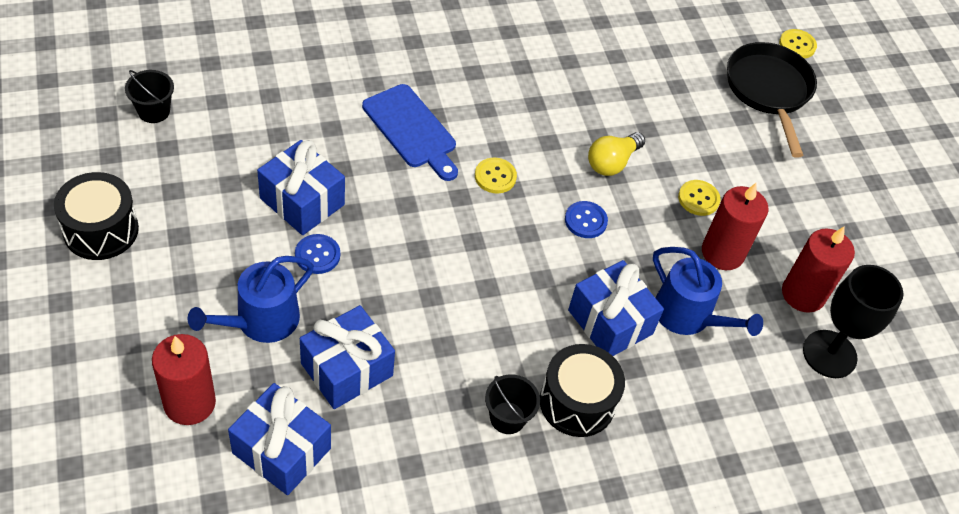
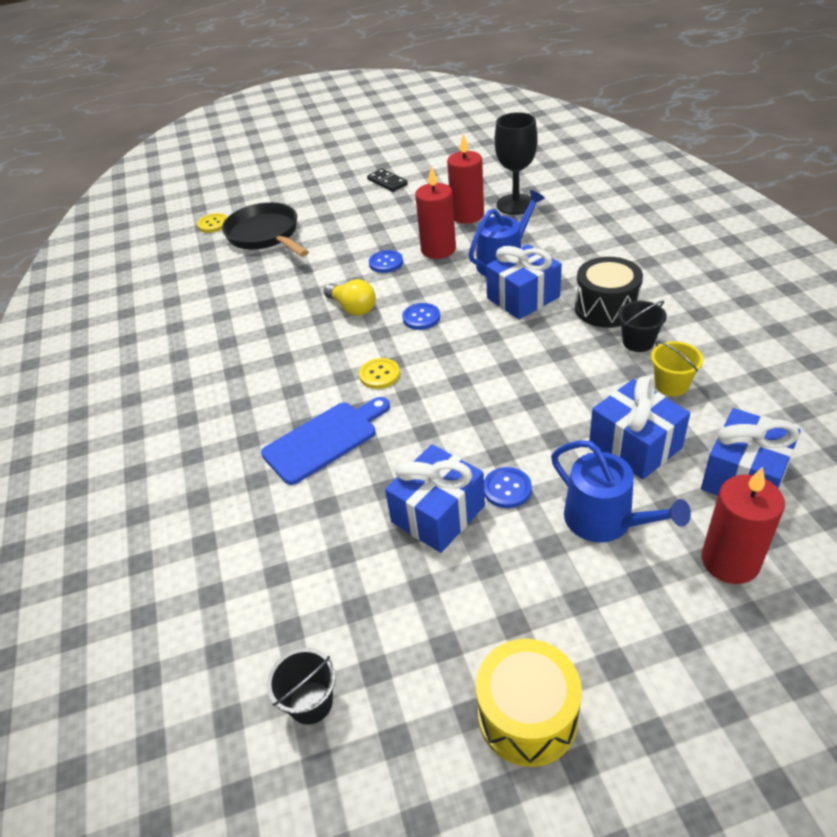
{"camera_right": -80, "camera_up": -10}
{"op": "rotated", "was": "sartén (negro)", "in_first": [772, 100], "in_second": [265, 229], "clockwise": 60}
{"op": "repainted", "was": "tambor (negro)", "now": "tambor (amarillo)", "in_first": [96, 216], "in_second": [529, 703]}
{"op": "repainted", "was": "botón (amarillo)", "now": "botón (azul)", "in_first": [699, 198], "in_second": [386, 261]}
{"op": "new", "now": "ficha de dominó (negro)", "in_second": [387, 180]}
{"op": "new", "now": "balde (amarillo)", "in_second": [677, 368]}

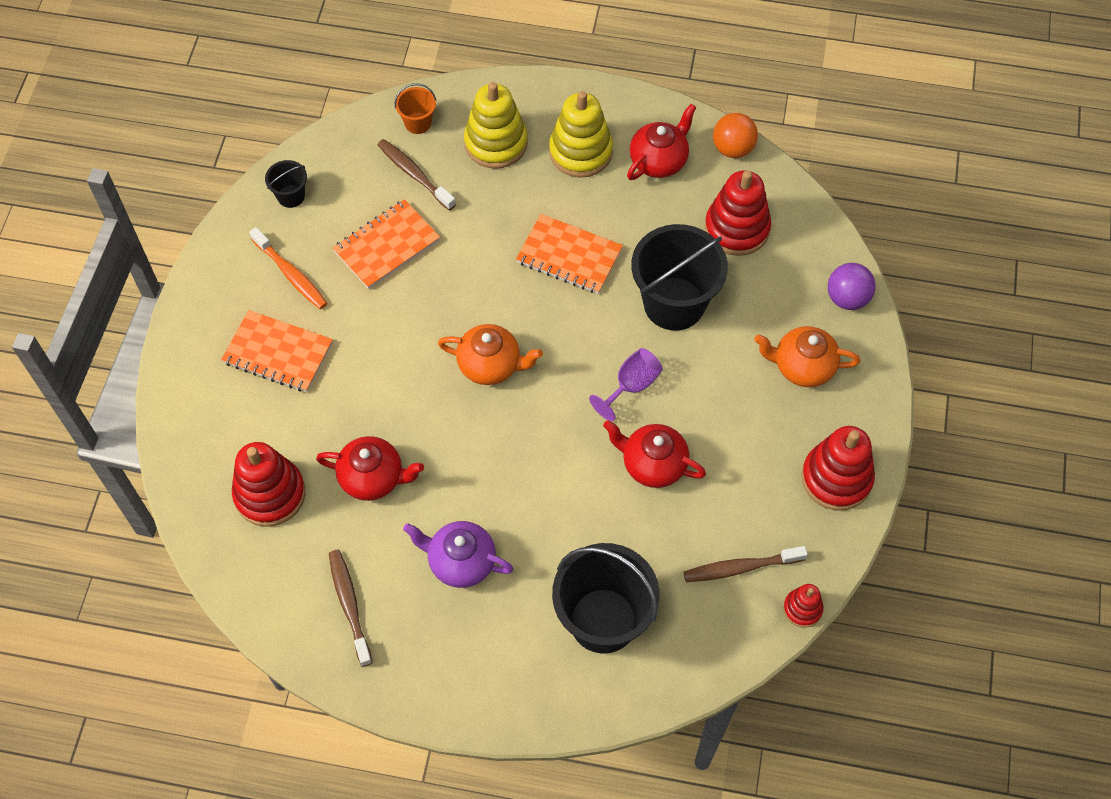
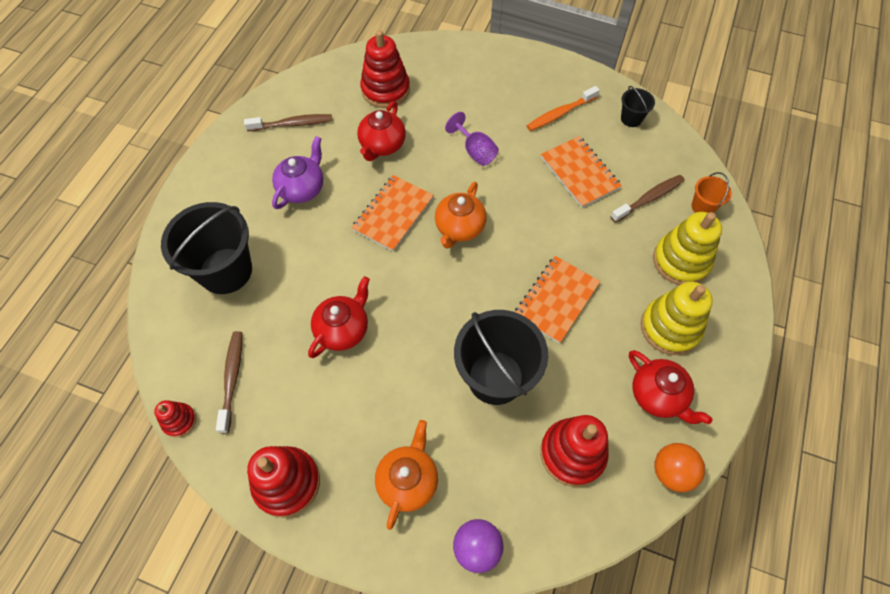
{"camera_right": 100, "camera_up": 0}
{"op": "shifted", "was": "cuaderno (naranja)", "in_first": [277, 351], "in_second": [392, 213]}
{"op": "shifted", "was": "copa (morado)", "in_first": [626, 384], "in_second": [472, 139]}

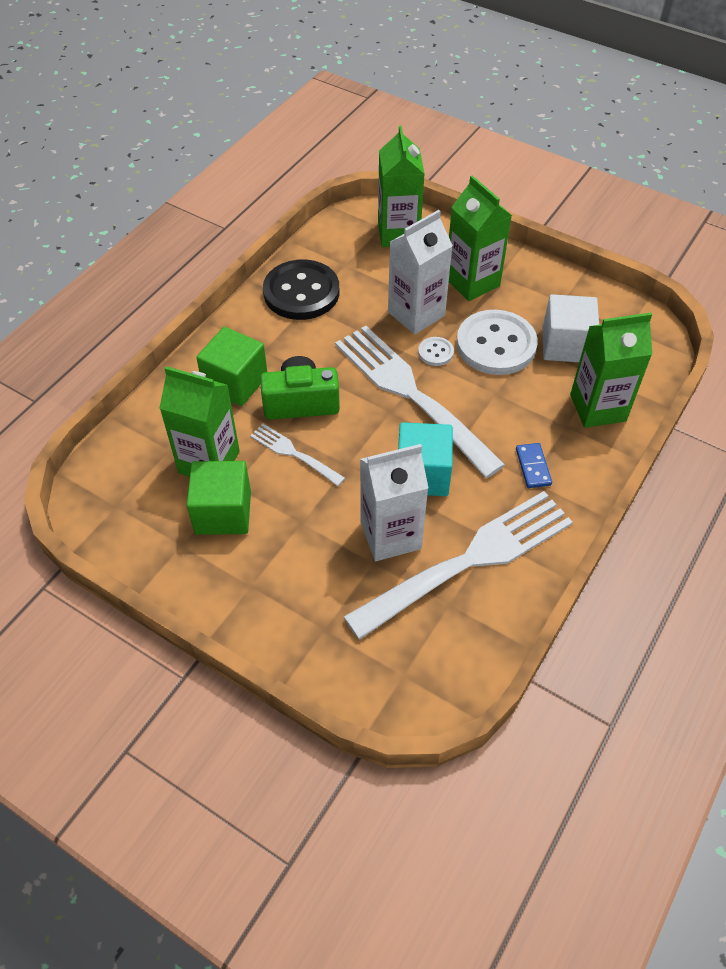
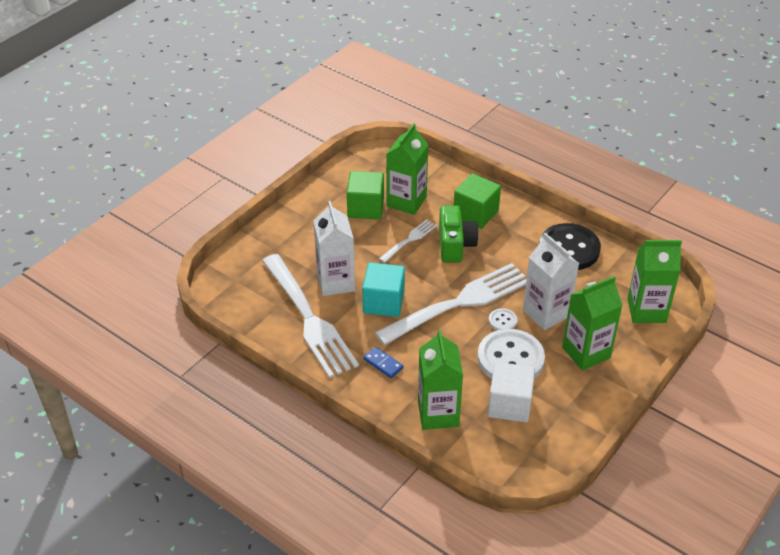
{"camera_right": 95, "camera_up": -10}
{"op": "rotated", "was": "ficha de dominó (azul)", "in_first": [534, 465], "in_second": [383, 362], "clockwise": 45}

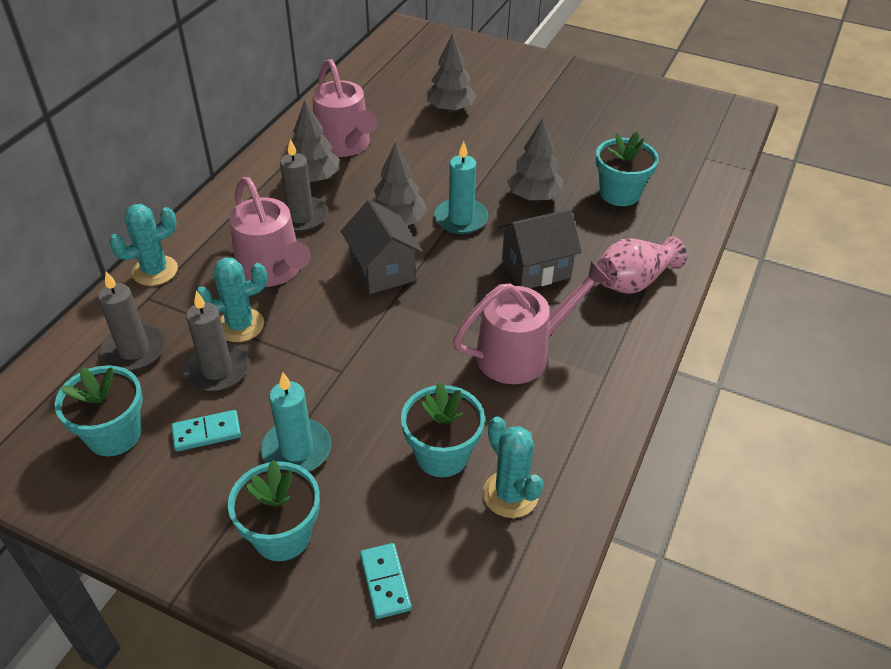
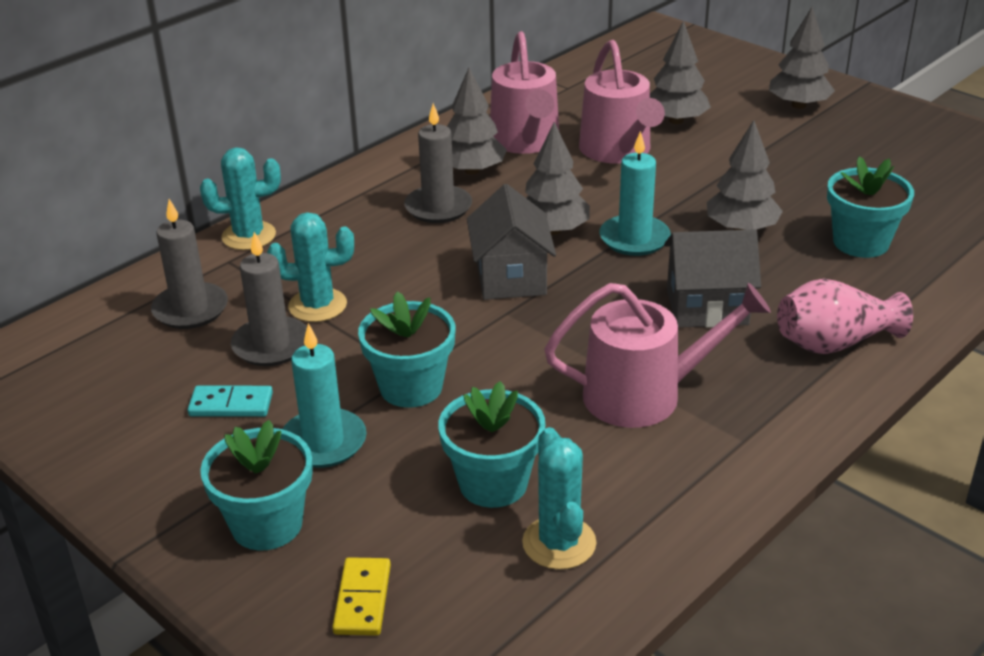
{"camera_right": 20, "camera_up": -10}
{"op": "shifted", "was": "regadera (rosa)", "in_first": [270, 232], "in_second": [622, 102]}
{"op": "shifted", "was": "maceta (turquesa)", "in_first": [99, 410], "in_second": [406, 349]}
{"op": "repainted", "was": "ficha de dominó (turquesa)", "now": "ficha de dominó (amarillo)", "in_first": [386, 581], "in_second": [361, 596]}
{"op": "new", "now": "árbol (gris)", "in_second": [802, 58]}

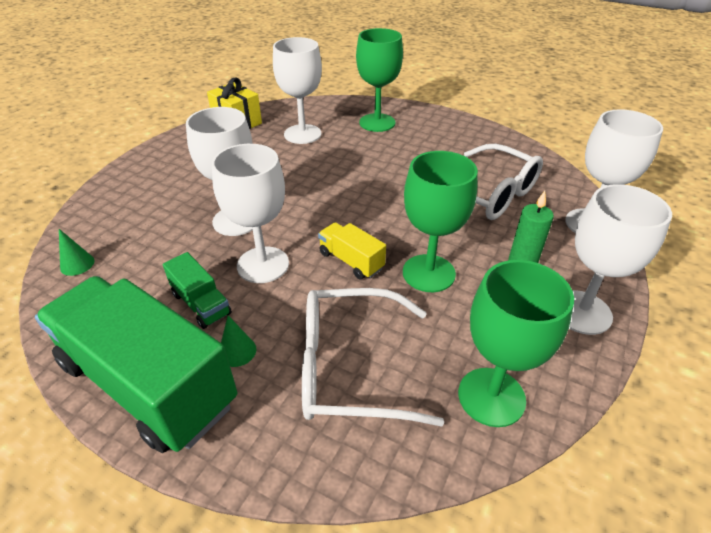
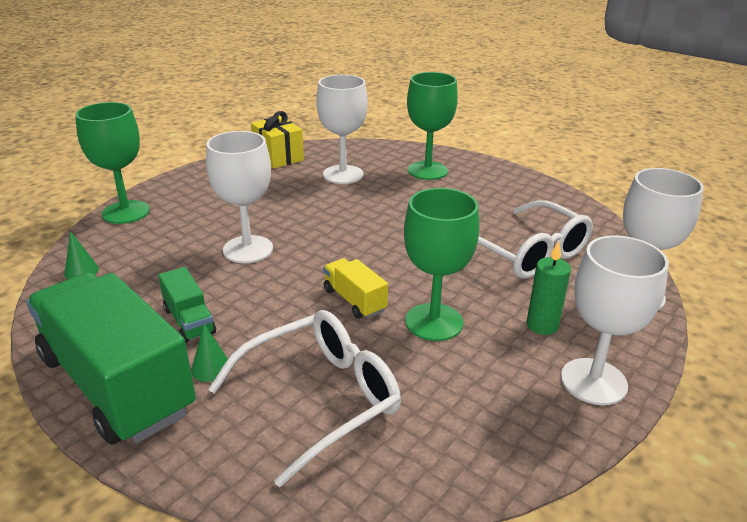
{"camera_right": 10, "camera_up": -10}
{"op": "gone", "was": "copa (blanco)", "in_first": [250, 213]}
{"op": "shifted", "was": "copa (verde)", "in_first": [516, 343], "in_second": [112, 163]}
{"op": "rotated", "was": "gafas (blanco)", "in_first": [373, 357], "in_second": [304, 399], "clockwise": 135}

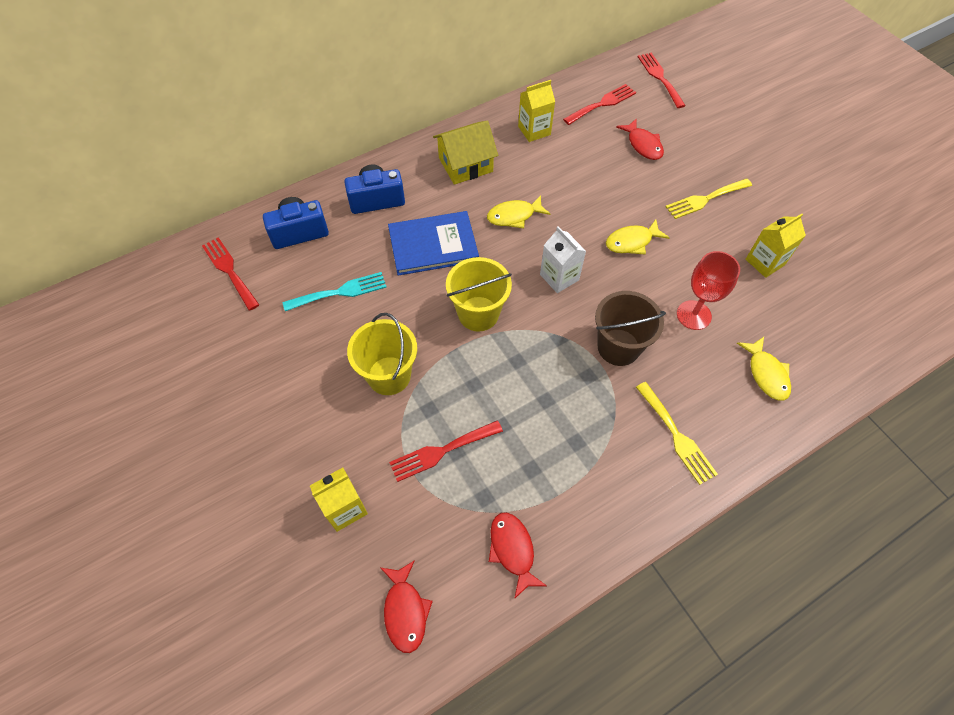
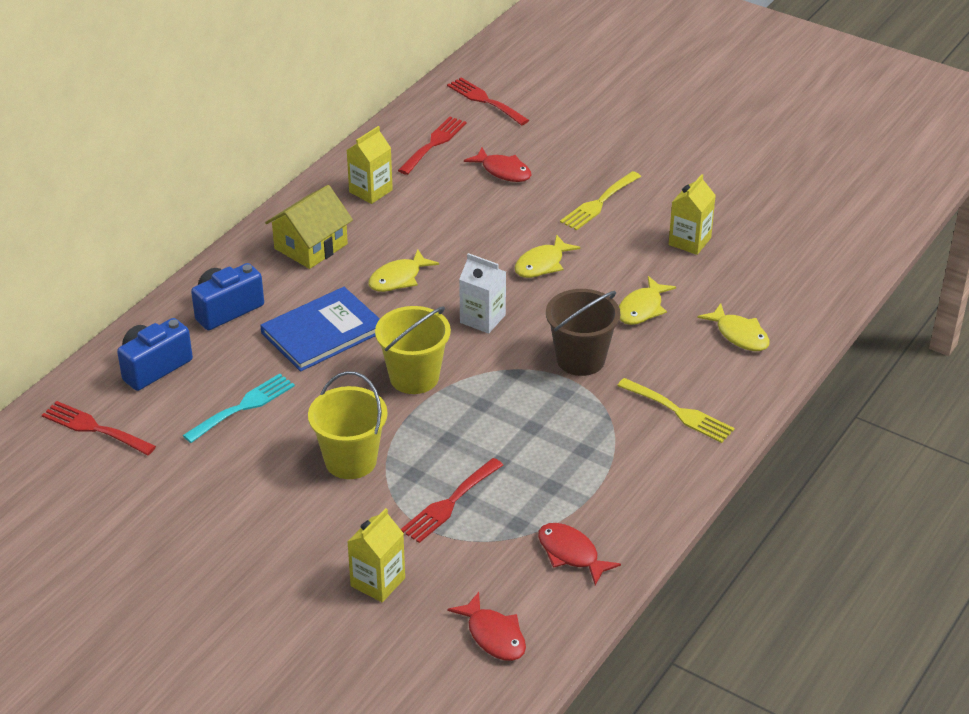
{"camera_right": -25, "camera_up": -20}
{"op": "swapped", "was": "copa (rojo)", "now": "pez (amarillo)", "in_first": [708, 290], "in_second": [647, 300]}

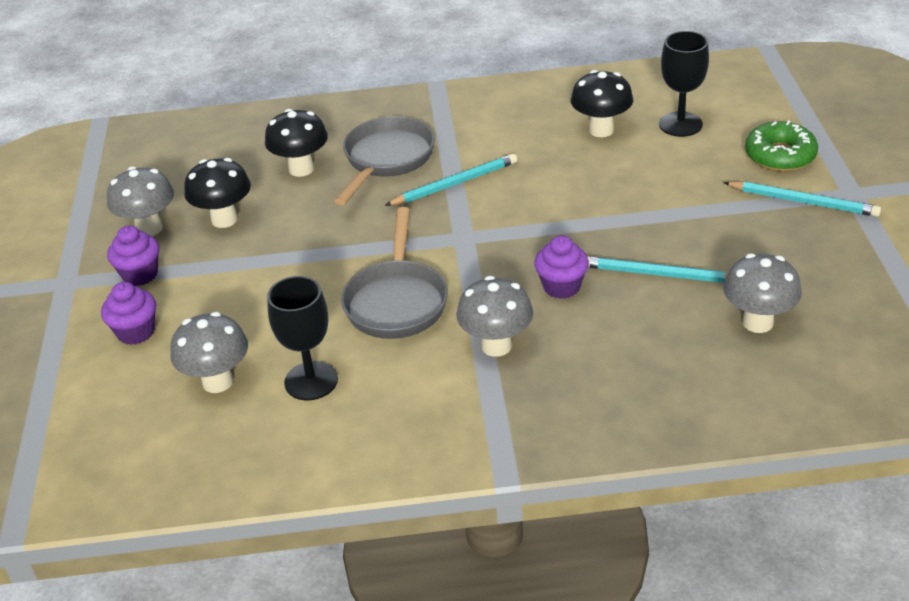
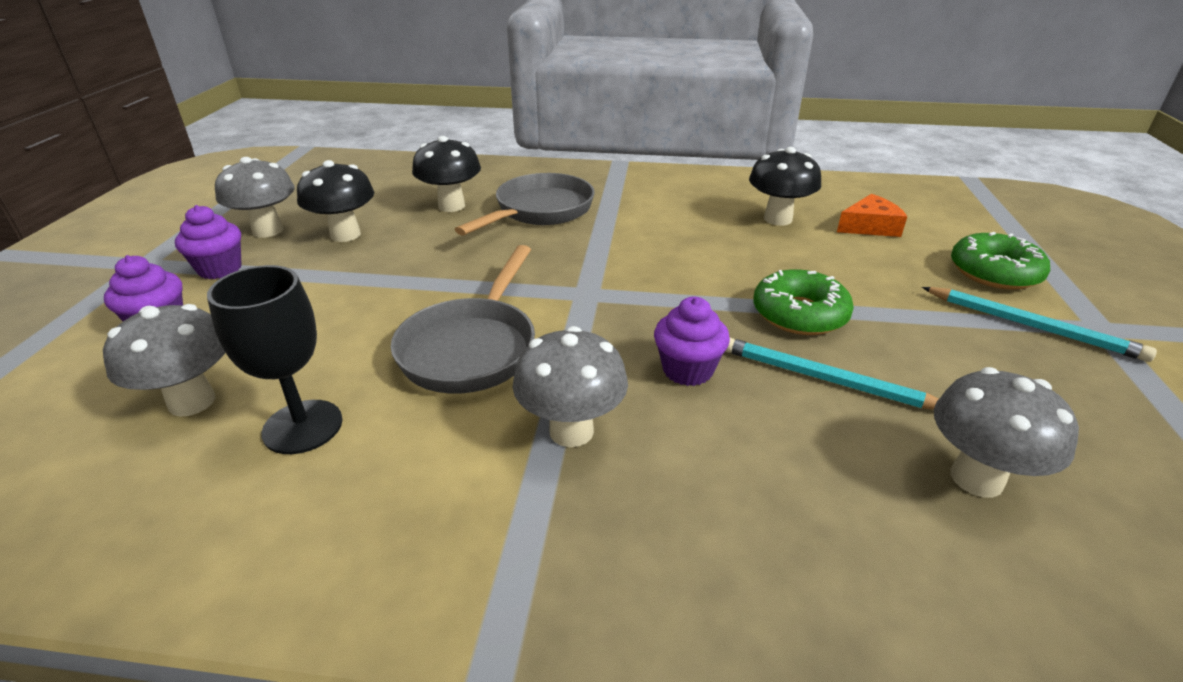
{"camera_right": 10, "camera_up": -5}
{"op": "swapped", "was": "copa (negro)", "now": "queso (naranja)", "in_first": [684, 84], "in_second": [872, 215]}
{"op": "gone", "was": "lápiz (turquesa)", "in_first": [451, 179]}
{"op": "new", "now": "rosquilla (verde)", "in_second": [803, 302]}

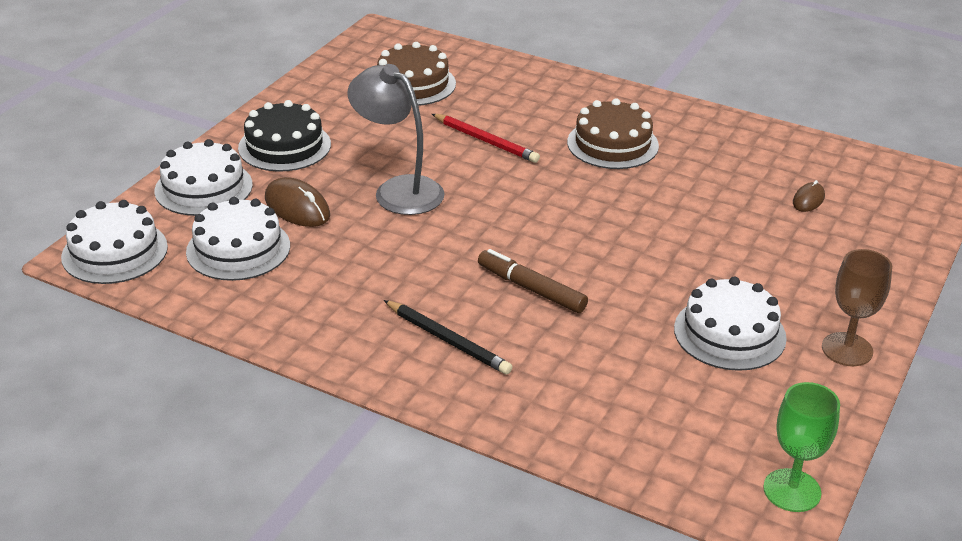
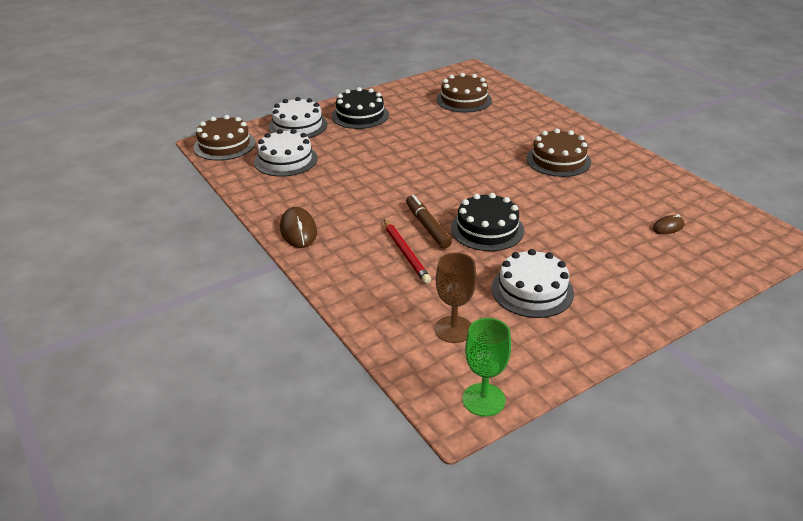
{"camera_right": 30, "camera_up": 0}
{"op": "gone", "was": "lámpara (gris)", "in_first": [396, 139]}
{"op": "shifted", "was": "lápiz (rojo)", "in_first": [486, 138], "in_second": [407, 252]}
{"op": "shifted", "was": "ratón (marrón)", "in_first": [297, 202], "in_second": [298, 227]}
{"op": "repainted", "was": "tarta (blanco)", "now": "tarta (marrón)", "in_first": [114, 242], "in_second": [224, 138]}
{"op": "shifted", "was": "copa (marrón)", "in_first": [857, 307], "in_second": [455, 298]}
{"op": "gone", "was": "lápiz (negro)", "in_first": [448, 337]}
{"op": "new", "now": "tarta (negro)", "in_second": [487, 222]}

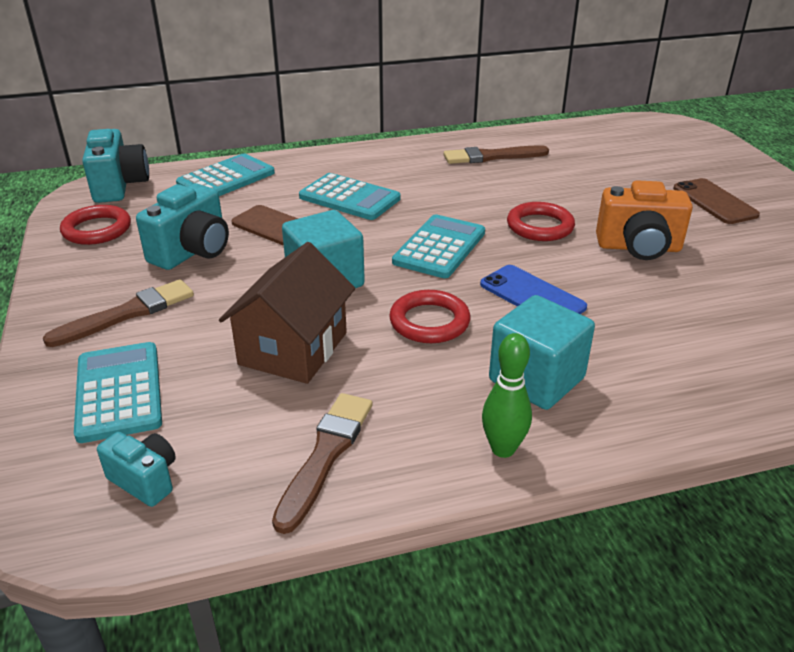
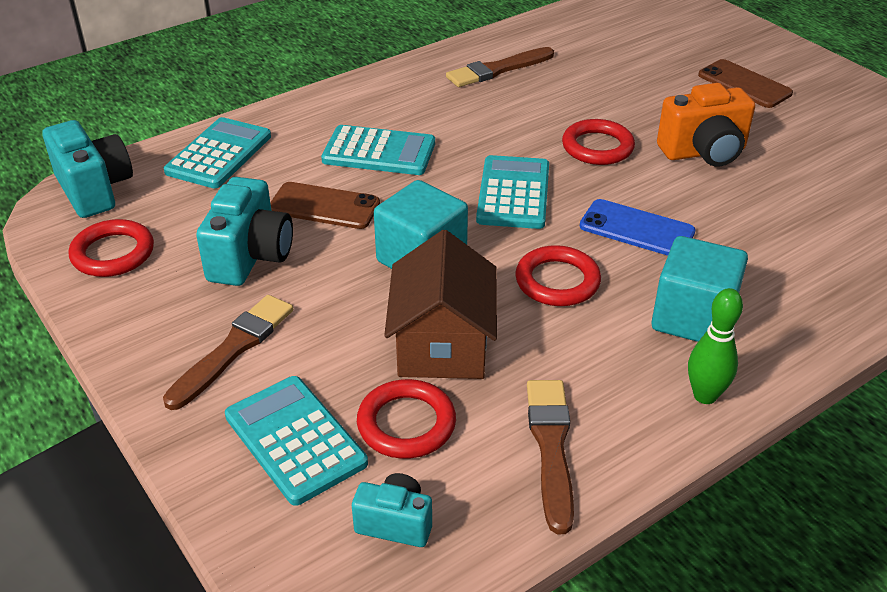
{"camera_right": -20, "camera_up": 5}
{"op": "new", "now": "anillo (rojo)", "in_second": [406, 419]}

